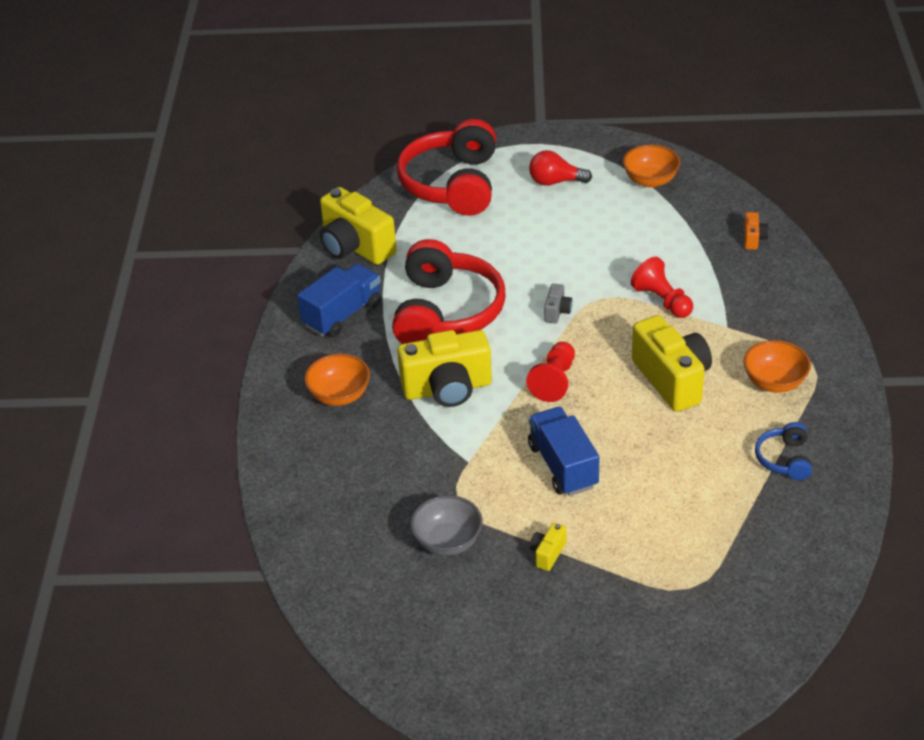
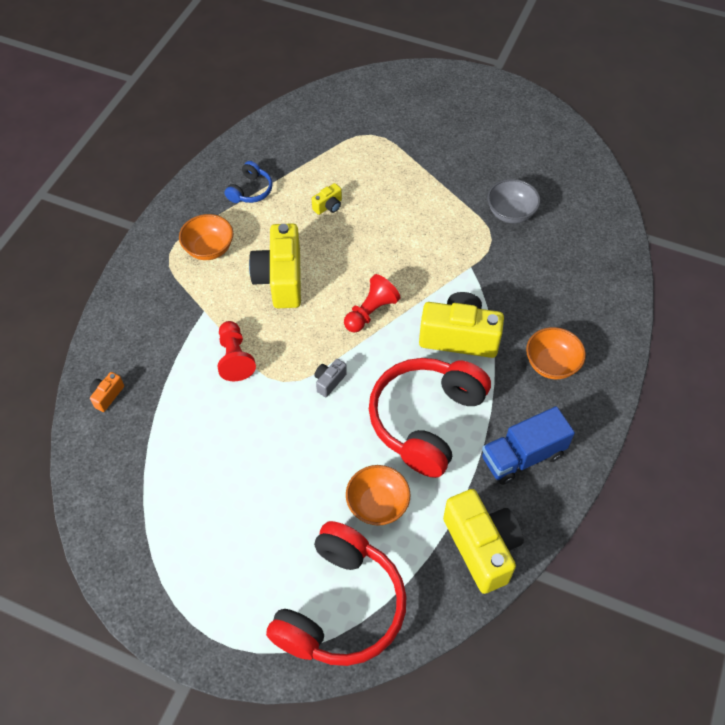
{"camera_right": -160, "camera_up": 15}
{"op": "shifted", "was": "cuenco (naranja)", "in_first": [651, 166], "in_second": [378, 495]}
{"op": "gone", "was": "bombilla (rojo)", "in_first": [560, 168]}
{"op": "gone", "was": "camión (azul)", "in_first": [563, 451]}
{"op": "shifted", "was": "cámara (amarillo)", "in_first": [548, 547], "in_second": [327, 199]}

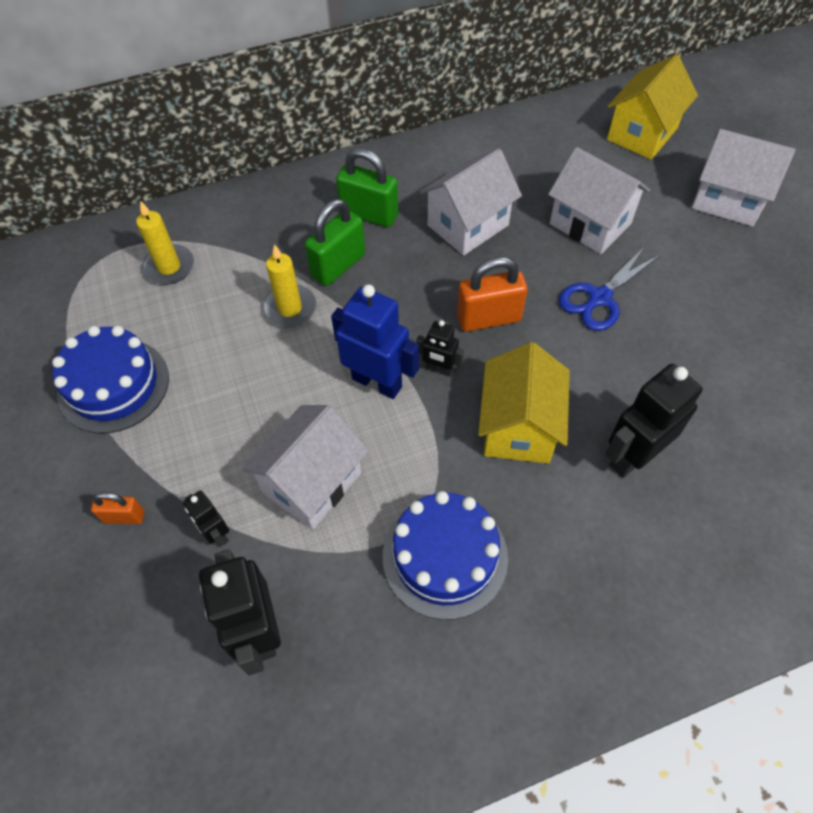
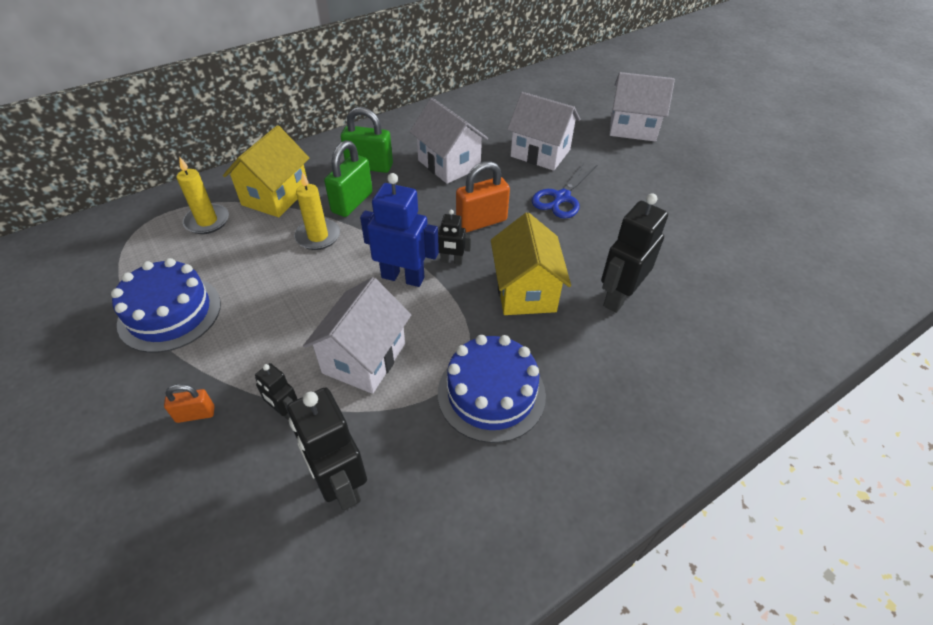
{"camera_right": -15, "camera_up": -10}
{"op": "shifted", "was": "casa (amarillo)", "in_first": [652, 107], "in_second": [266, 171]}
{"op": "rotated", "was": "casa (blanco)", "in_first": [471, 202], "in_second": [449, 141], "clockwise": -75}

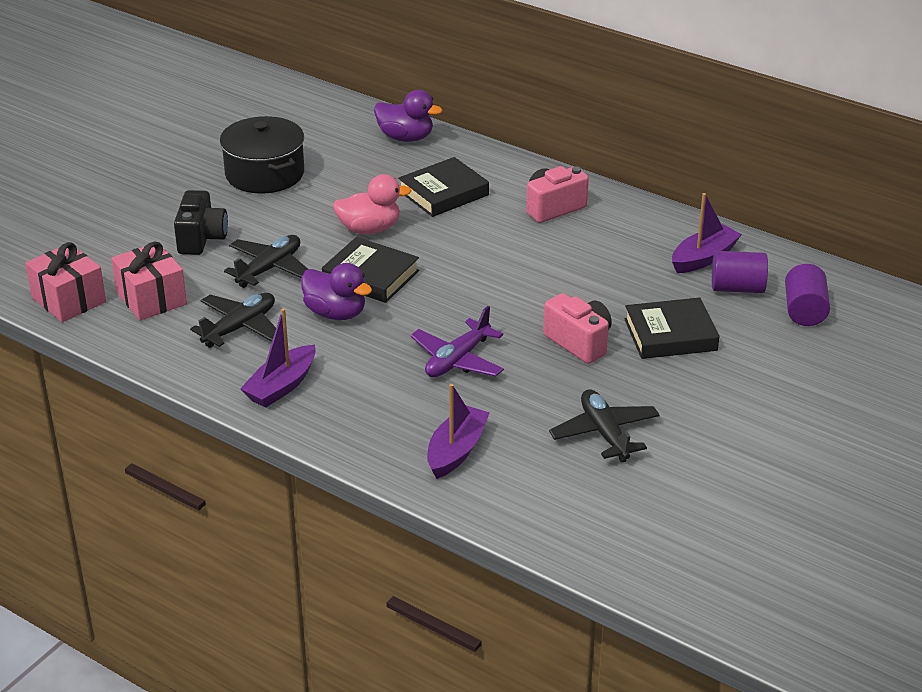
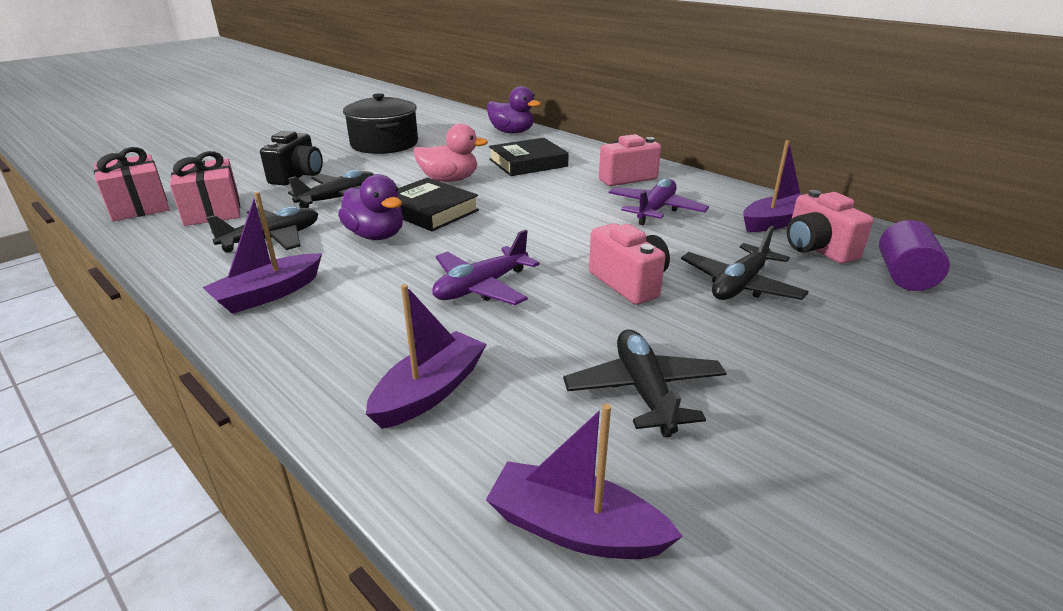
{"camera_right": 10, "camera_up": -5}
{"op": "swapped", "was": "cilindro (morado)", "now": "cámara (rosa)", "in_first": [740, 272], "in_second": [830, 227]}
{"op": "swapped", "was": "libro (negro)", "now": "avión (negro)", "in_first": [671, 328], "in_second": [745, 262]}
{"op": "new", "now": "avión (morado)", "in_second": [658, 201]}
{"op": "new", "now": "barco (morado)", "in_second": [584, 481]}

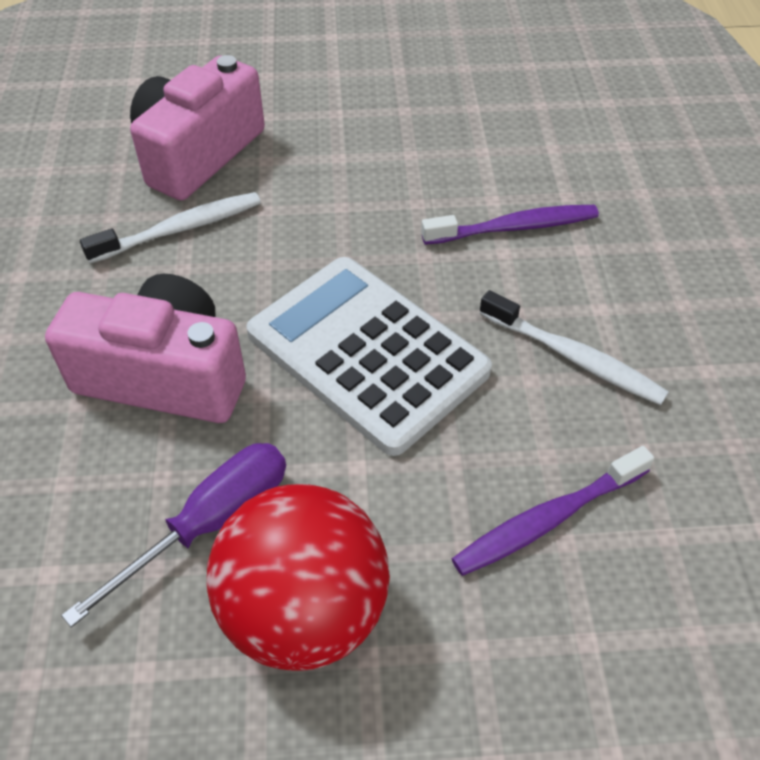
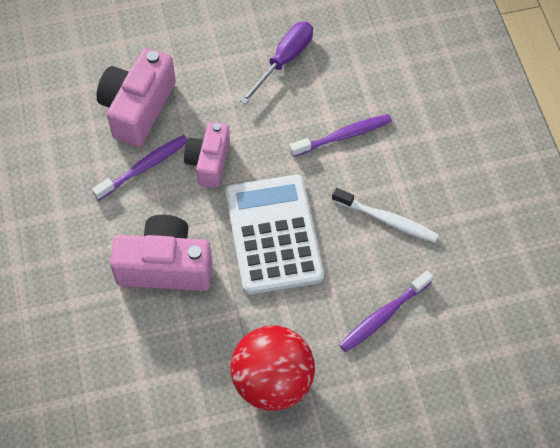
{"camera_right": -10, "camera_up": 10}
{"op": "repainted", "was": "cepillo de dientes (blanco)", "now": "cepillo de dientes (morado)", "in_first": [170, 227], "in_second": [140, 168]}
{"op": "rotated", "was": "calculadora (blanco)", "in_first": [369, 356], "in_second": [274, 235], "clockwise": 45}
{"op": "shifted", "was": "destornillador (morado)", "in_first": [173, 535], "in_second": [276, 63]}
{"op": "new", "now": "cámara (rosa)", "in_second": [207, 154]}

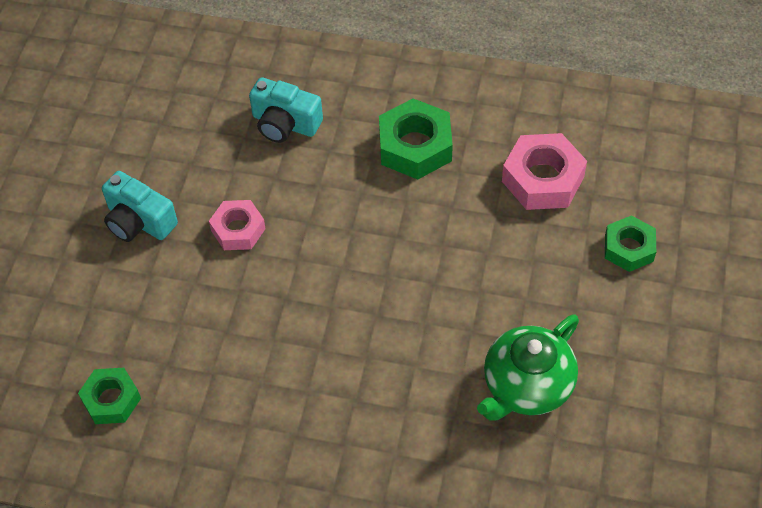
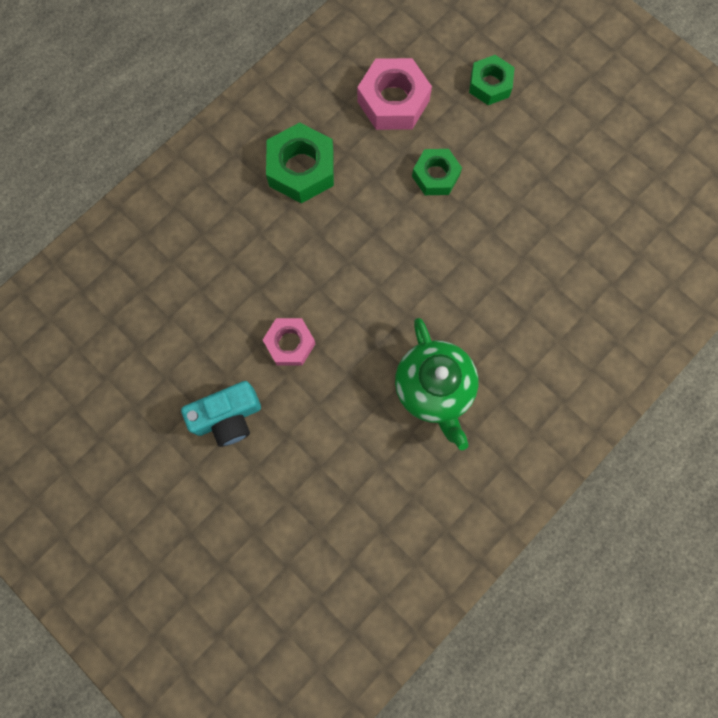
{"camera_right": -60, "camera_up": 20}
{"op": "gone", "was": "cámara (turquesa)", "in_first": [286, 110]}
{"op": "shifted", "was": "tetera (verde)", "in_first": [528, 367], "in_second": [436, 384]}
{"op": "shifted", "was": "tuerca (verde)", "in_first": [109, 396], "in_second": [437, 172]}

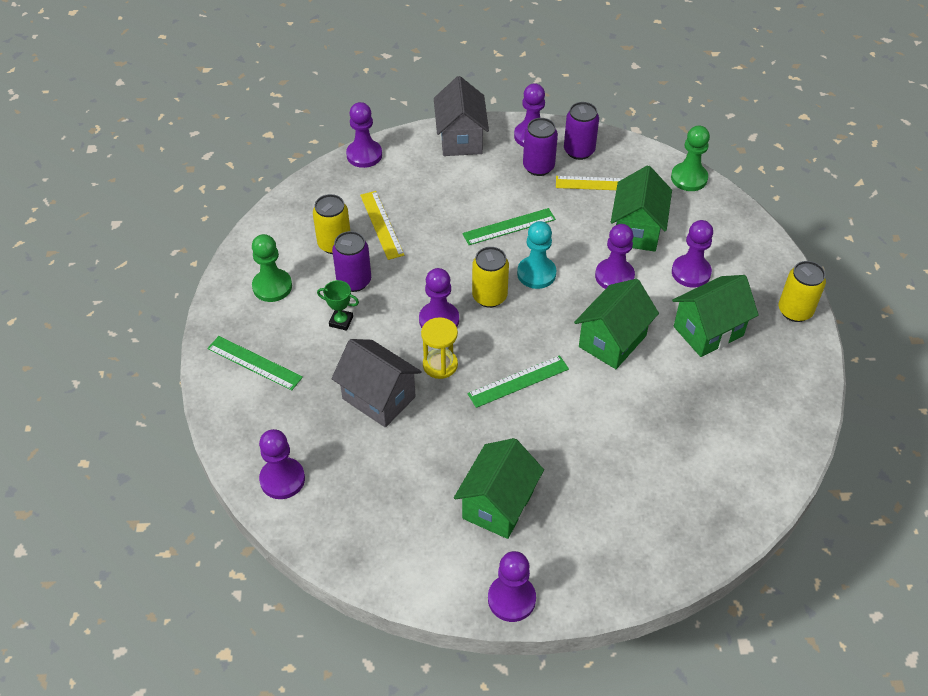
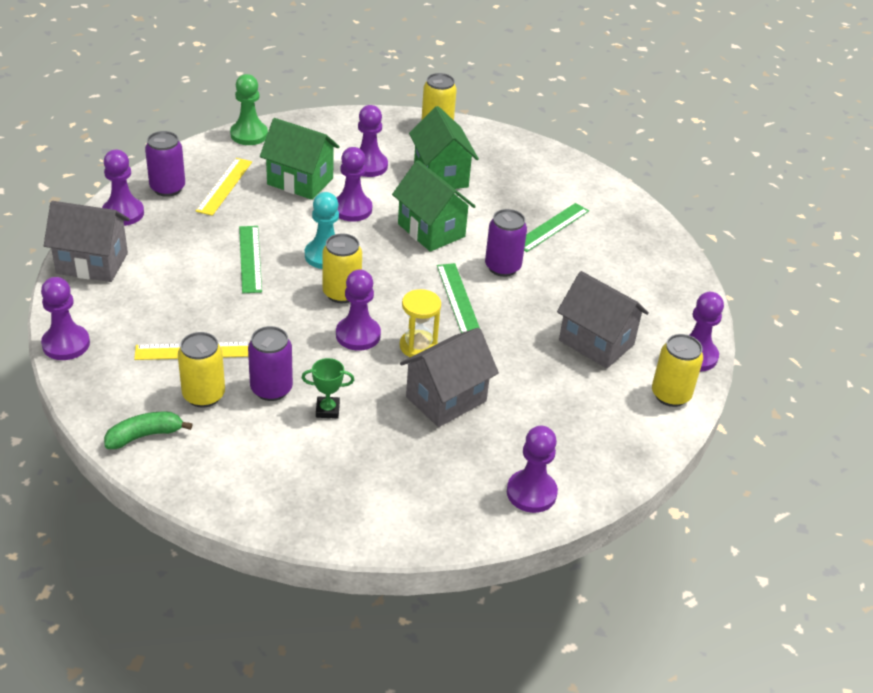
{"camera_right": -80, "camera_up": -10}
{"op": "shifted", "was": "lata (morado)", "in_first": [540, 147], "in_second": [506, 243]}
{"op": "gone", "was": "peón (verde)", "in_first": [272, 268]}
{"op": "rotated", "was": "trofeo (verde)", "in_first": [338, 305], "in_second": [328, 388], "clockwise": 60}
{"op": "shifted", "was": "regla (verde)", "in_first": [255, 363], "in_second": [556, 227]}
{"op": "repainted", "was": "casa (verde)", "now": "casa (gris)", "in_first": [499, 488], "in_second": [603, 319]}
{"op": "new", "now": "lata (amarillo)", "in_second": [677, 370]}
{"op": "new", "now": "plátano (verde)", "in_second": [148, 430]}

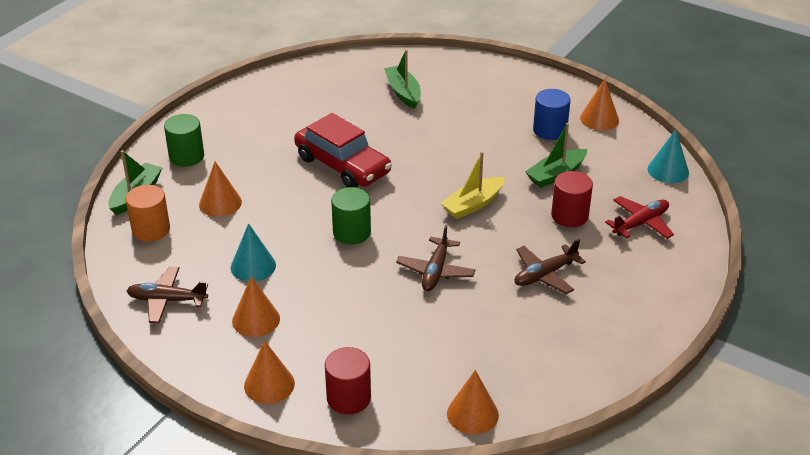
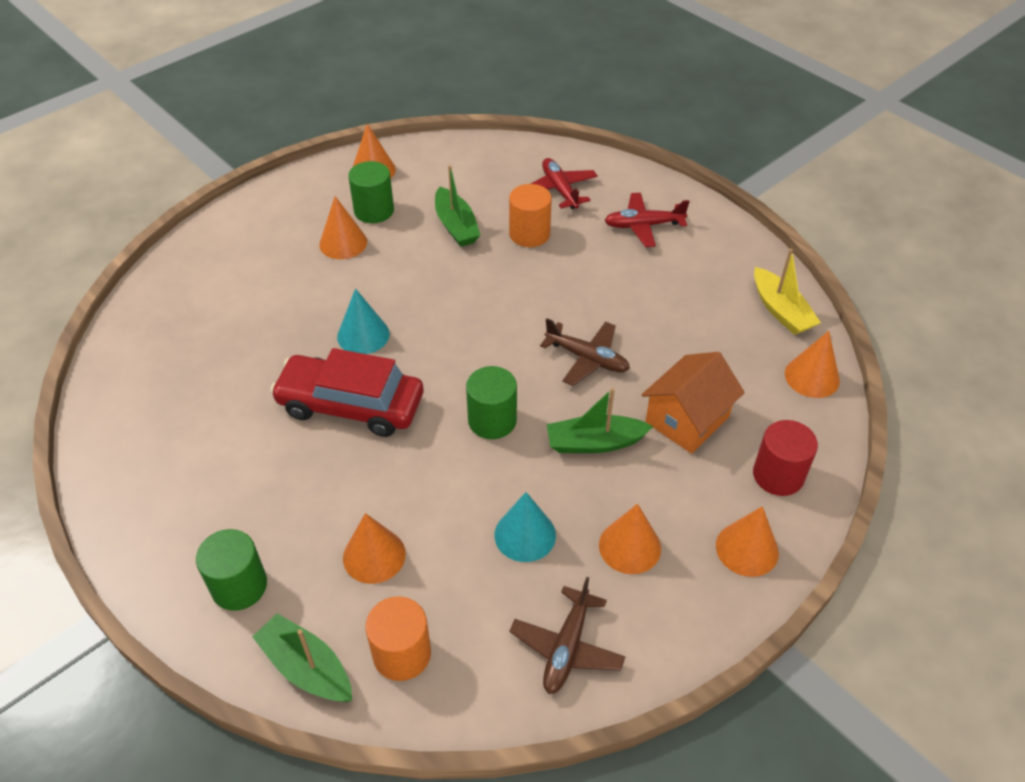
{"camera_right": -75, "camera_up": 10}
{"op": "shifted", "was": "barco (verde)", "in_first": [402, 79], "in_second": [600, 420]}
{"op": "repainted", "was": "cilindro (azul)", "now": "cilindro (verde)", "in_first": [552, 114], "in_second": [371, 192]}
{"op": "rotated", "was": "coche (rojo)", "in_first": [343, 150], "in_second": [346, 392], "clockwise": -135}
{"op": "shifted", "was": "cono (turquesa)", "in_first": [668, 156], "in_second": [363, 321]}
{"op": "shifted", "was": "barco (amarillo)", "in_first": [473, 185], "in_second": [787, 292]}
{"op": "repainted", "was": "cilindro (rojo)", "now": "cilindro (naranja)", "in_first": [572, 199], "in_second": [530, 215]}
{"op": "gone", "was": "avión (marrón)", "in_first": [550, 266]}
{"op": "new", "now": "avión (rojo)", "in_second": [647, 220]}
{"op": "new", "now": "cono (naranja)", "in_second": [343, 227]}
{"op": "new", "now": "casa (naranja)", "in_second": [693, 403]}

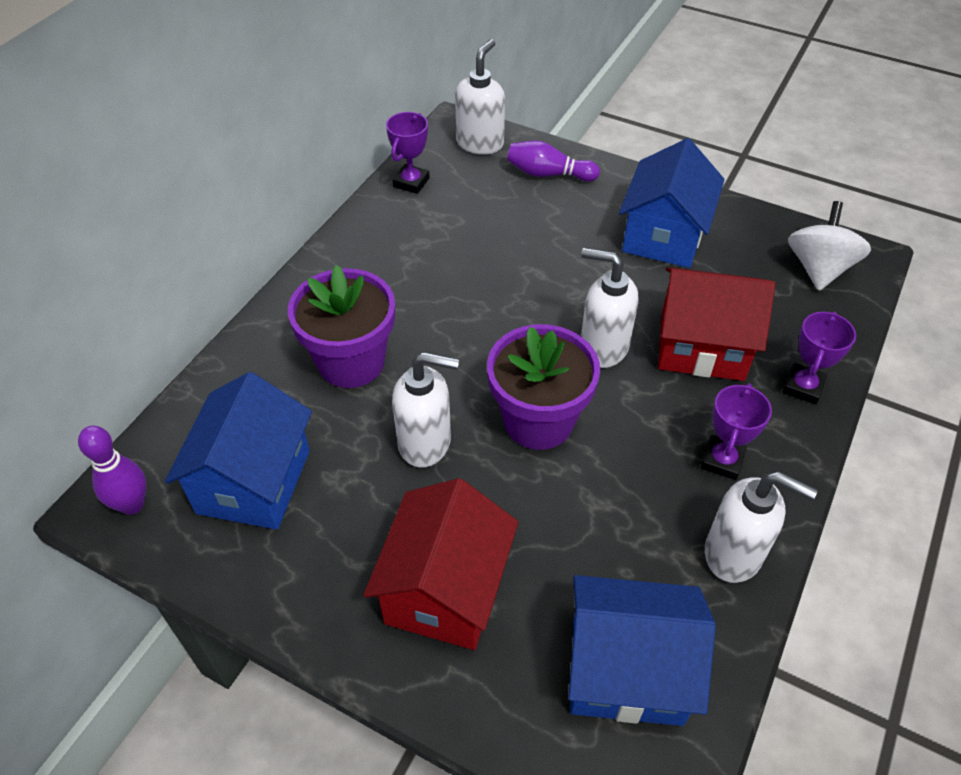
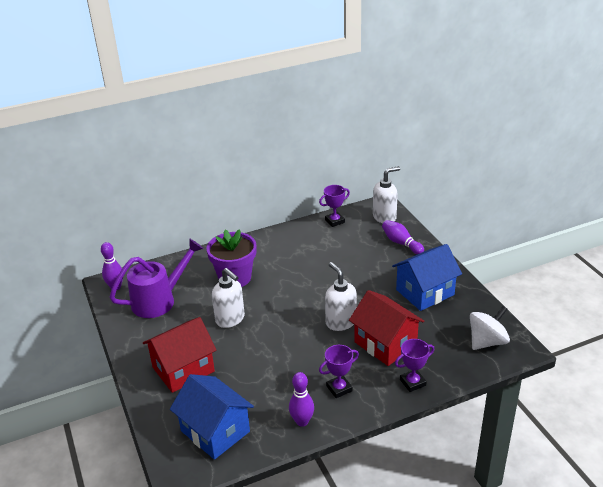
{"camera_right": 40, "camera_up": -15}
{"op": "gone", "was": "maceta (morado)", "in_first": [543, 387]}
{"op": "swapped", "was": "casa (azul)", "now": "regadera (morado)", "in_first": [238, 451], "in_second": [156, 278]}
{"op": "swapped", "was": "dispensador de jabón (blanco)", "now": "bolo (morado)", "in_first": [761, 527], "in_second": [301, 399]}

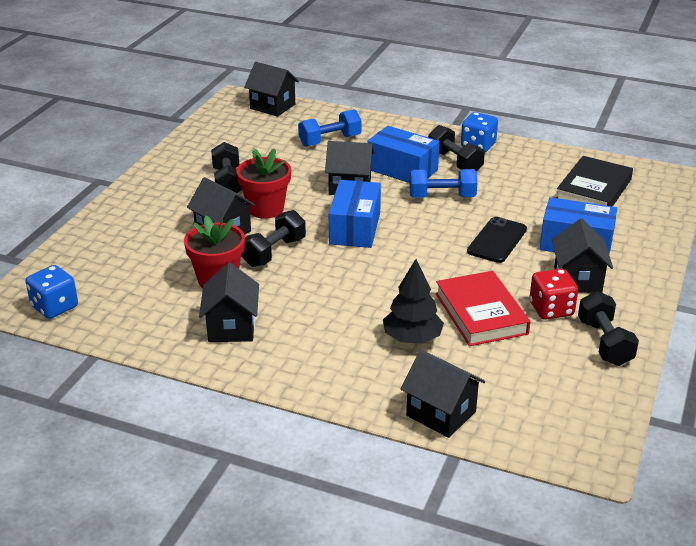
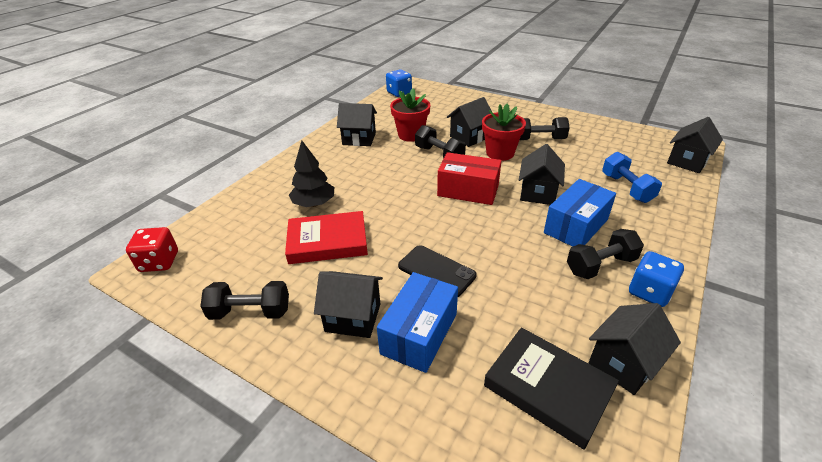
{"camera_right": 100, "camera_up": 5}
{"op": "gone", "was": "mancuerna (azul)", "in_first": [443, 183]}
{"op": "repainted", "was": "caja (azul)", "now": "caja (rojo)", "in_first": [355, 214], "in_second": [469, 178]}
{"op": "shifted", "was": "dado (rojo)", "in_first": [553, 294], "in_second": [152, 249]}
{"op": "shifted", "was": "casa (negro)", "in_first": [443, 394], "in_second": [634, 349]}

